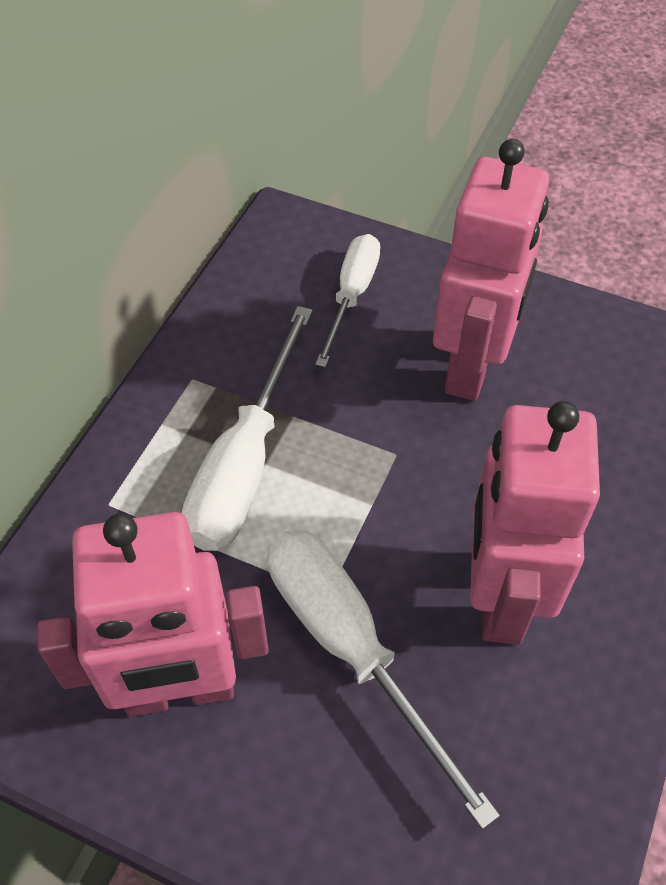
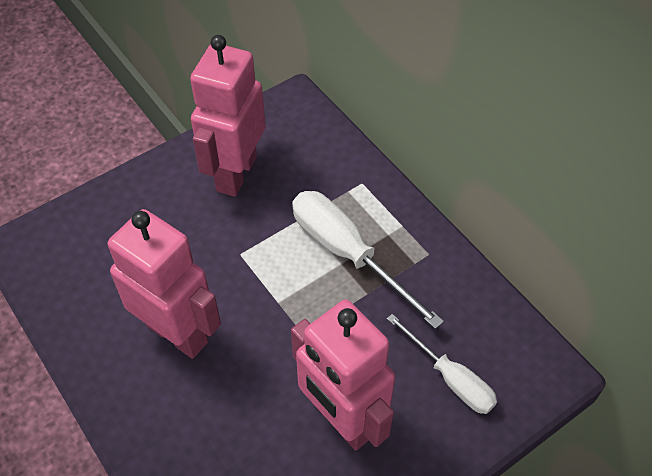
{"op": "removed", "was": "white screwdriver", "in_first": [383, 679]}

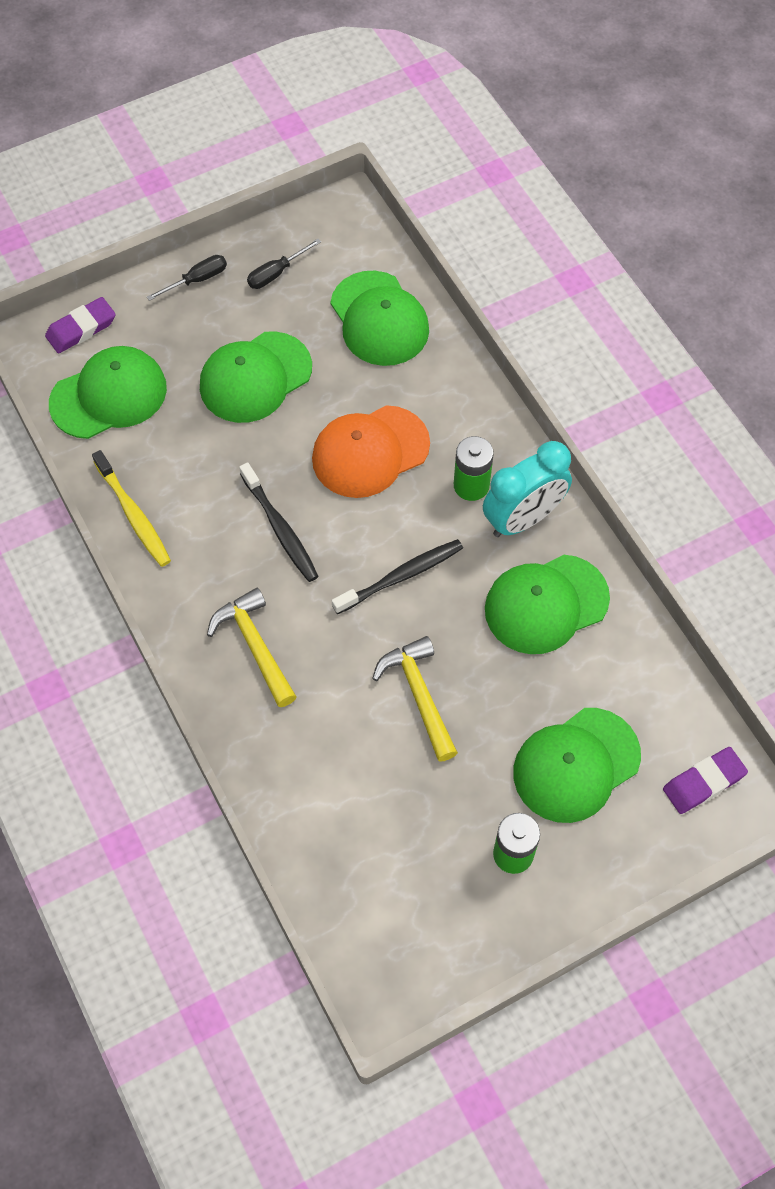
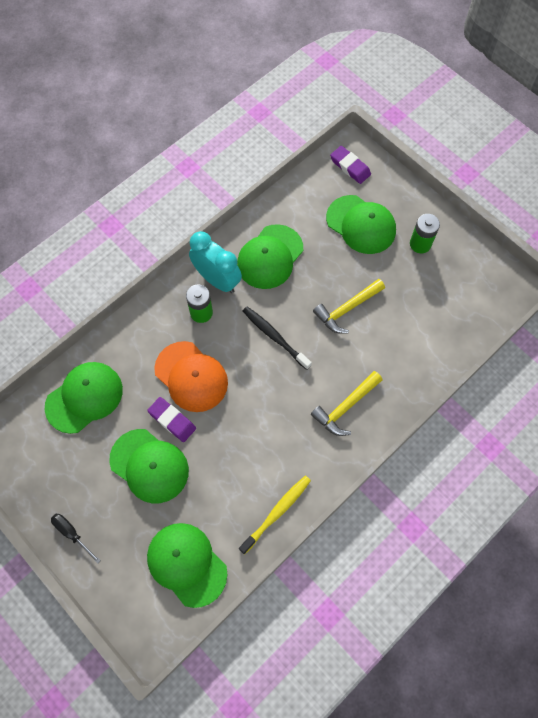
{"op": "moved", "was": "purple eraser", "in_first": [80, 325], "in_second": [171, 419]}
{"op": "turned", "was": "green cap", "in_first": [547, 604], "in_second": [270, 256], "clockwise": 75}
{"op": "removed", "was": "black toothbrush", "in_first": [279, 522]}
{"op": "removed", "was": "black screwdriver", "in_first": [284, 264]}

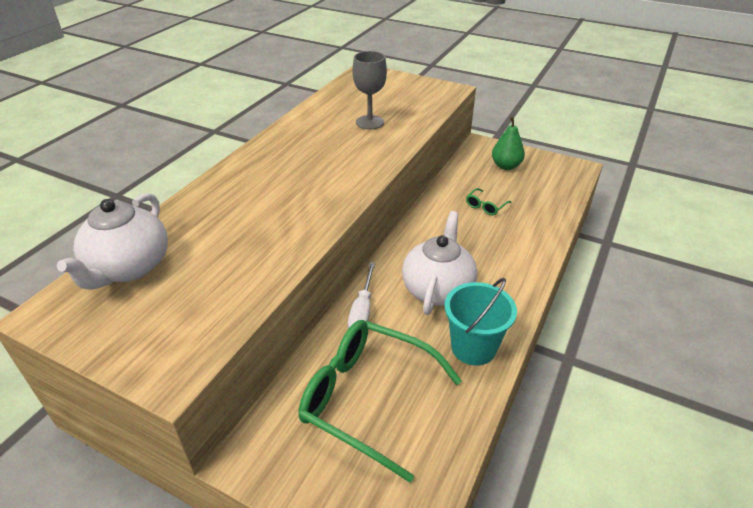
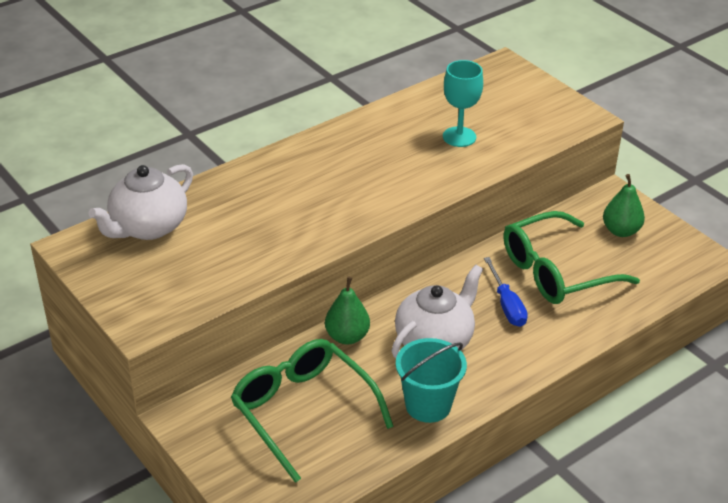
{"op": "replaced", "was": "white screwdriver", "now": "green pear", "in_first": [361, 295], "in_second": [347, 310]}
{"op": "recoloured", "was": "grey goblet", "now": "turquoise goblet", "in_first": [369, 90], "in_second": [463, 103]}
{"op": "added", "now": "blue screwdriver", "in_second": [506, 292]}
{"op": "resized", "was": "green glasses", "in_first": [488, 201], "in_second": [572, 257], "ratio": 2.5}

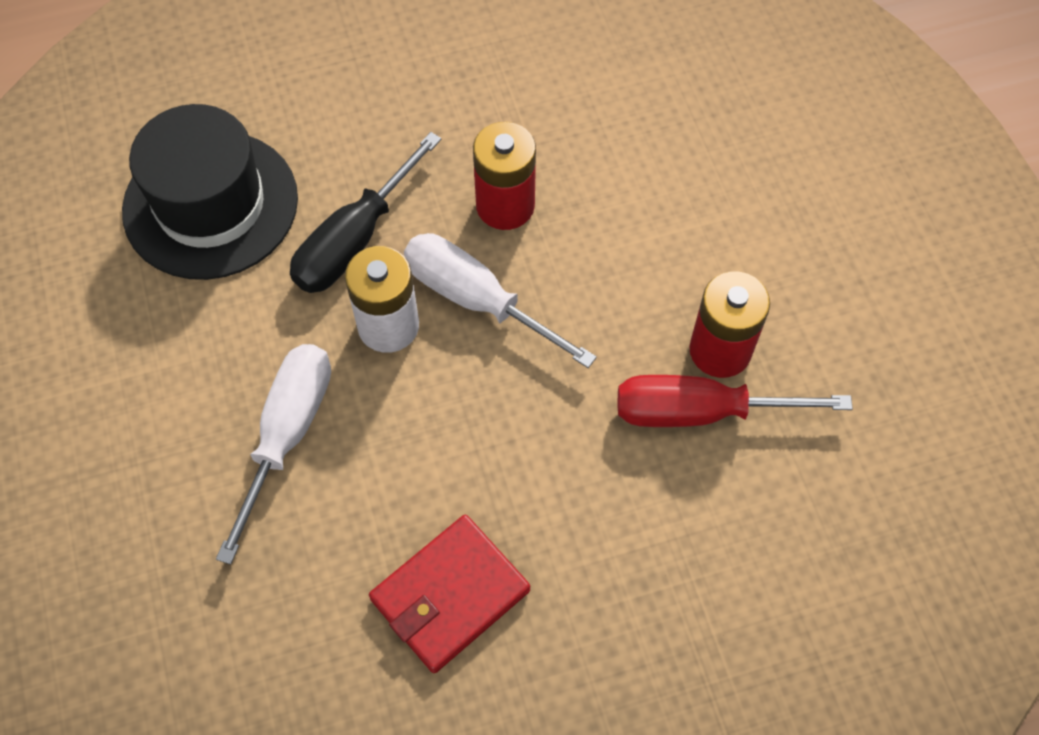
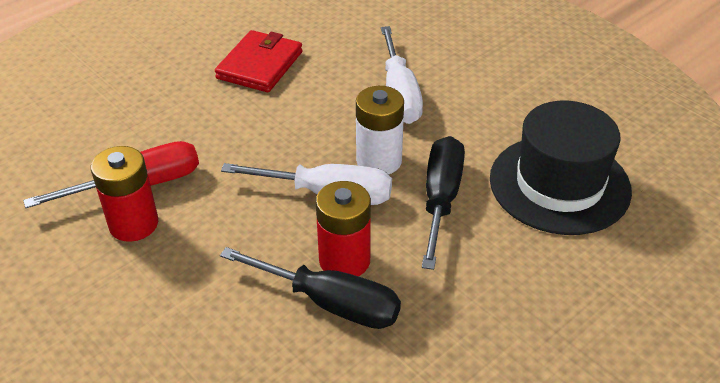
{"op": "added", "now": "black screwdriver", "in_second": [310, 288]}

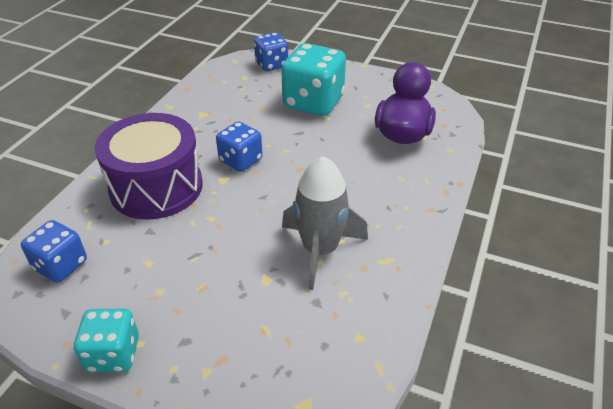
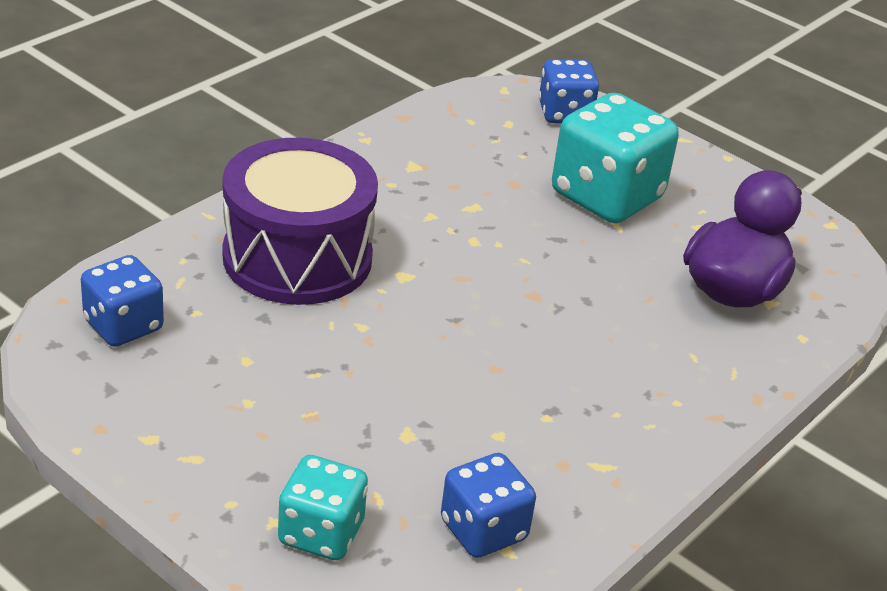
{"op": "moved", "was": "turquoise dice", "in_first": [106, 340], "in_second": [323, 507]}
{"op": "moved", "was": "blue dice", "in_first": [239, 146], "in_second": [488, 505]}
{"op": "removed", "was": "grey rocket", "in_first": [325, 223]}

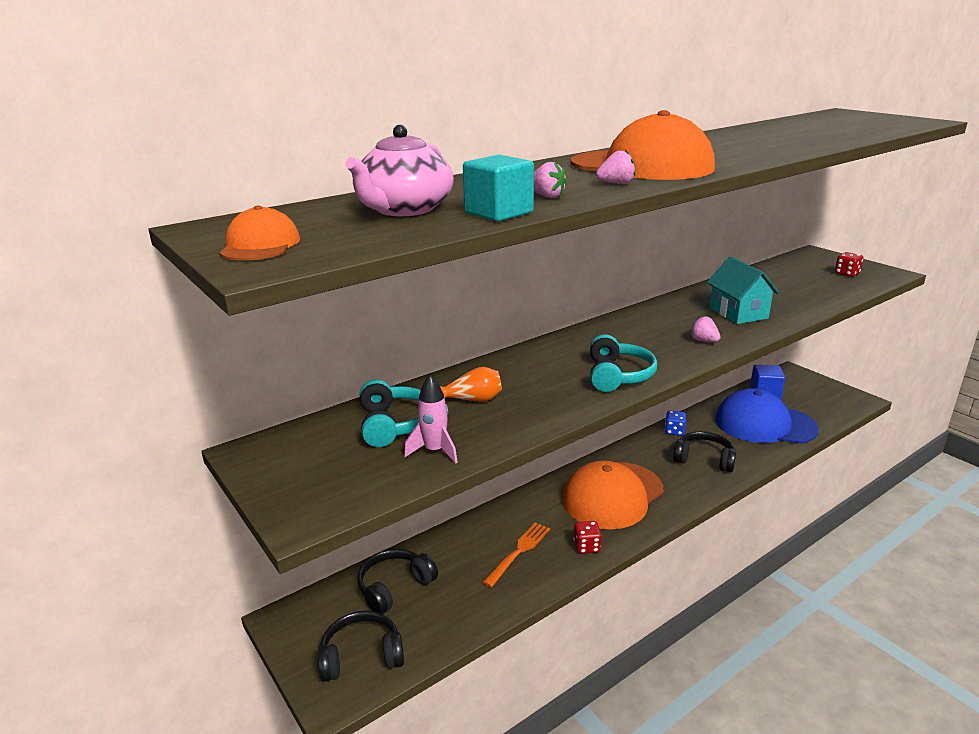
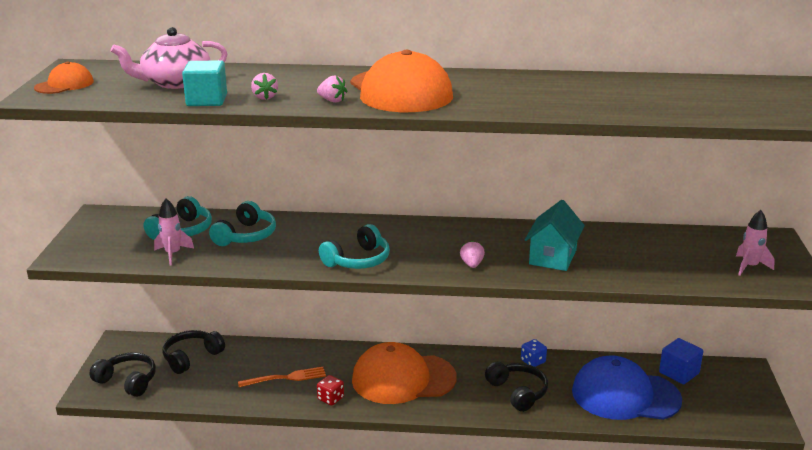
{"op": "turned", "was": "black headphones", "in_first": [397, 581], "in_second": [193, 352], "clockwise": -45}
{"op": "replaced", "was": "orange vase", "now": "turquoise headphones", "in_first": [471, 384], "in_second": [242, 223]}
{"op": "turned", "was": "blue cap", "in_first": [767, 416], "in_second": [627, 388], "clockwise": -45}
{"op": "replaced", "was": "red dice", "now": "pink rocket", "in_first": [849, 264], "in_second": [755, 243]}

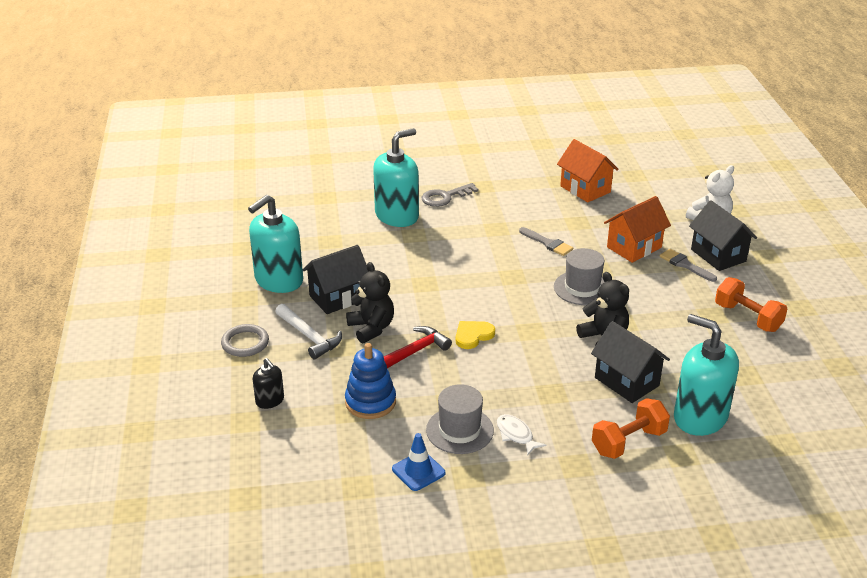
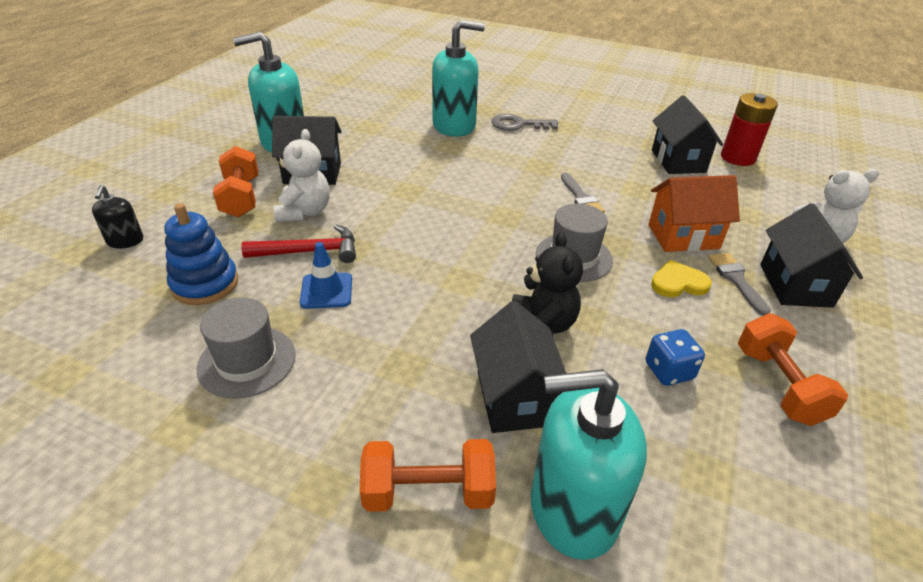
{"op": "replaced", "was": "white hammer", "now": "orange dumbbell", "in_first": [308, 332], "in_second": [236, 181]}
{"op": "recoloured", "was": "black teddy bear", "now": "white teddy bear", "in_first": [370, 302], "in_second": [302, 175]}
{"op": "moved", "was": "blue traffic cone", "in_first": [418, 462], "in_second": [326, 275]}
{"op": "turned", "was": "turquoise soap dispenser", "in_first": [706, 375], "in_second": [589, 464], "clockwise": -75}
{"op": "added", "now": "blue dice", "in_second": [675, 357]}
{"op": "moved", "was": "yellow heart", "in_first": [475, 335], "in_second": [681, 278]}
{"op": "recoloured", "was": "orange house", "now": "black house", "in_first": [588, 171], "in_second": [687, 134]}
{"op": "added", "now": "red battery", "in_second": [749, 129]}
{"op": "removed", "was": "grey ring", "in_first": [245, 340]}
{"op": "removed", "was": "white fish", "in_first": [521, 435]}

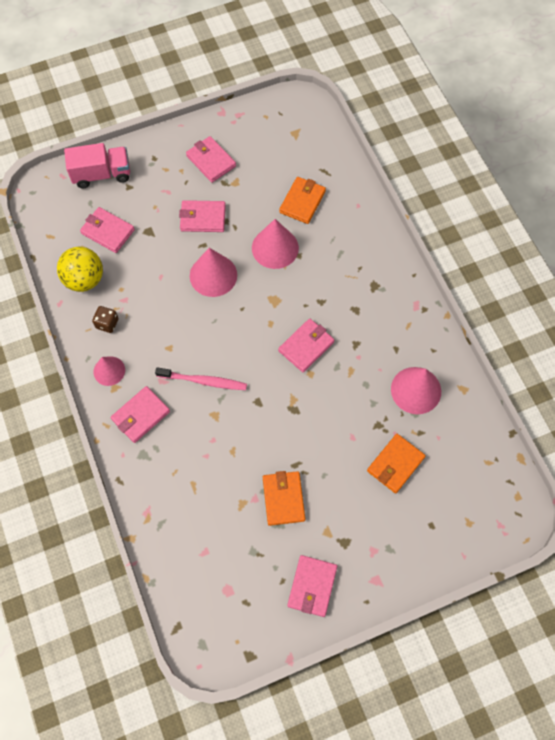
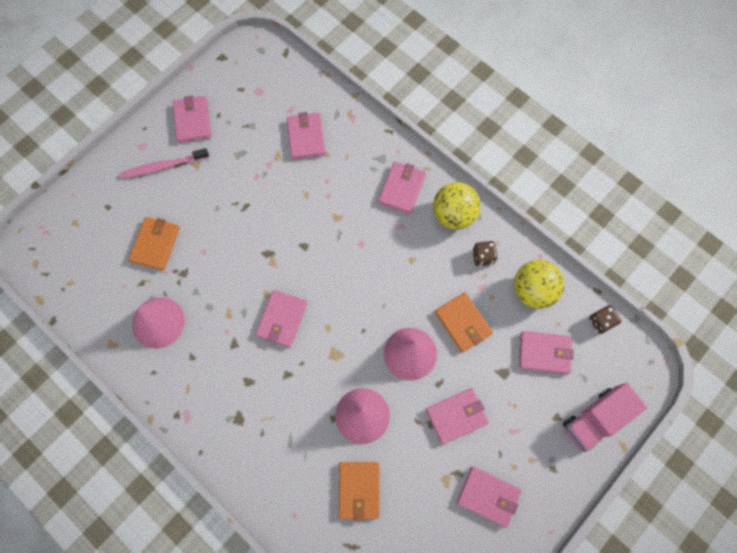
{"op": "moved", "was": "pink toothbrush", "in_first": [201, 378], "in_second": [164, 163]}
{"op": "added", "now": "pink wallet", "in_second": [306, 136]}
{"op": "replaced", "was": "pink cone", "now": "yellow ball", "in_first": [109, 371], "in_second": [457, 206]}
{"op": "moved", "was": "orange wallet", "in_first": [284, 498], "in_second": [464, 322]}
{"op": "added", "now": "brown dice", "in_second": [605, 319]}

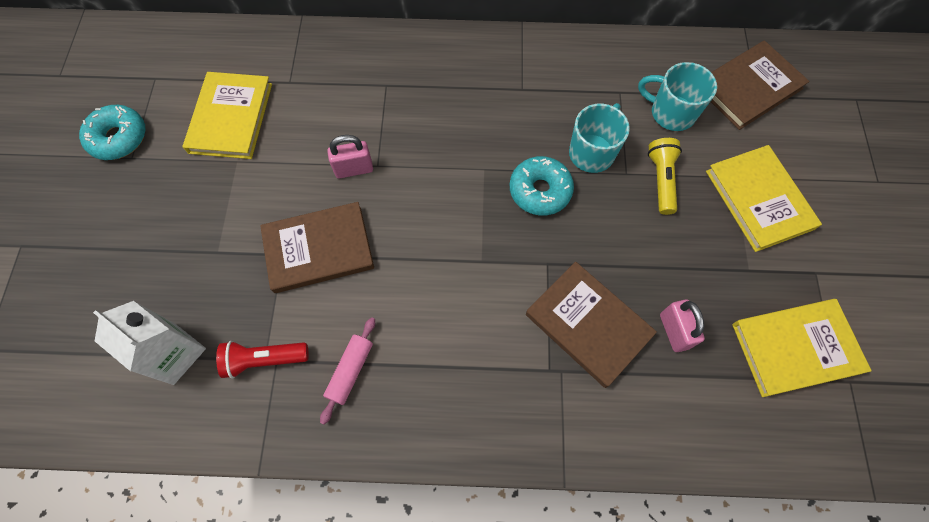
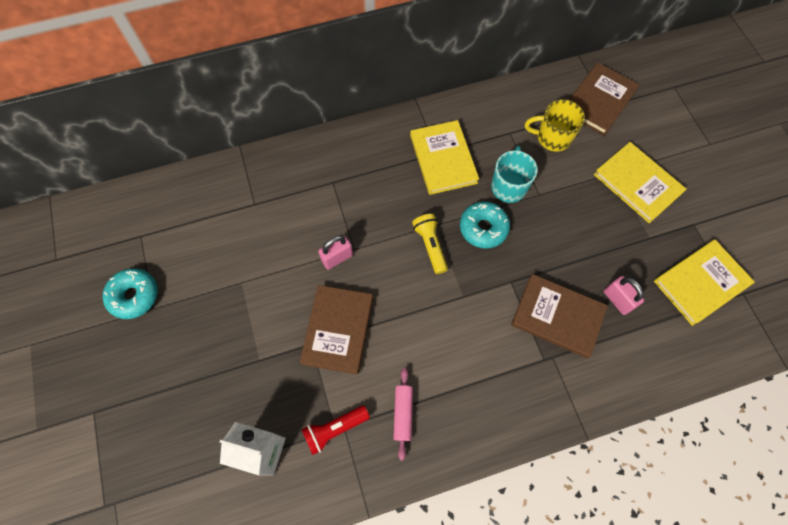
{"op": "turned", "was": "brown book", "in_first": [317, 247], "in_second": [336, 329], "clockwise": -45}
{"op": "moved", "was": "yellow book", "in_first": [227, 115], "in_second": [444, 157]}
{"op": "moved", "was": "yellow flashlight", "in_first": [665, 176], "in_second": [430, 244]}
{"op": "recoloured", "was": "turquoise mug", "now": "yellow mug", "in_first": [677, 96], "in_second": [555, 125]}

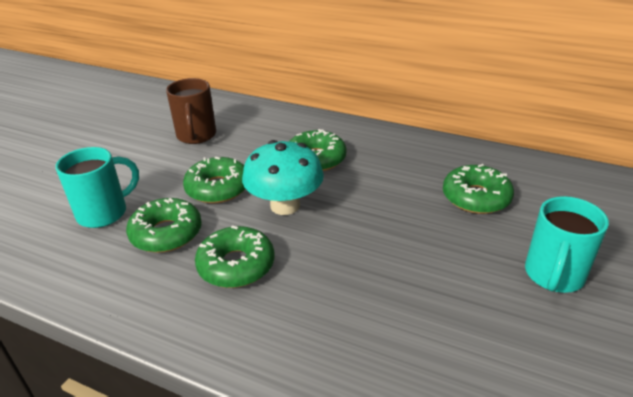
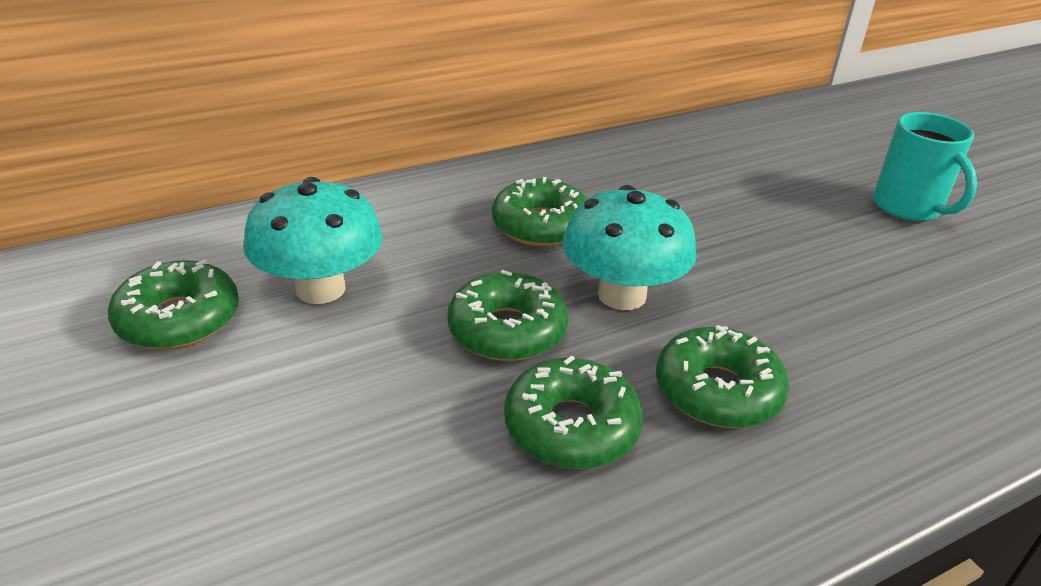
{"op": "moved", "was": "green donut", "in_first": [478, 189], "in_second": [173, 304]}
{"op": "replaced", "was": "brown mug", "now": "turquoise mushroom", "in_first": [191, 111], "in_second": [313, 240]}
{"op": "removed", "was": "turquoise mug", "in_first": [97, 187]}

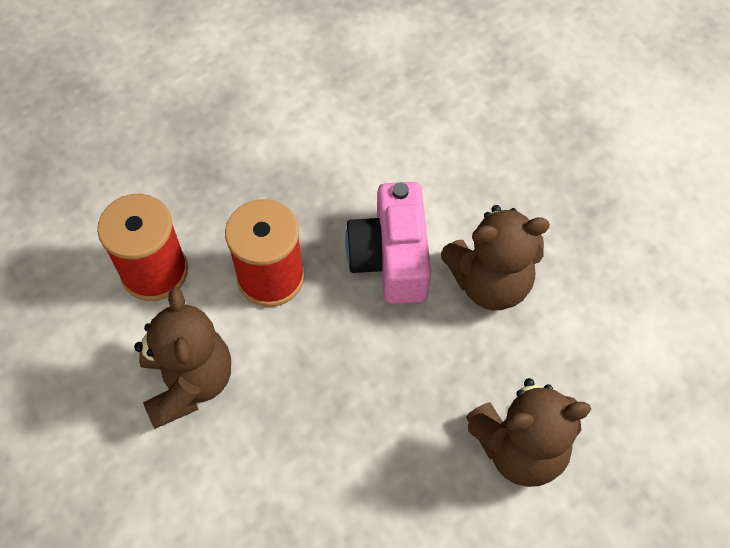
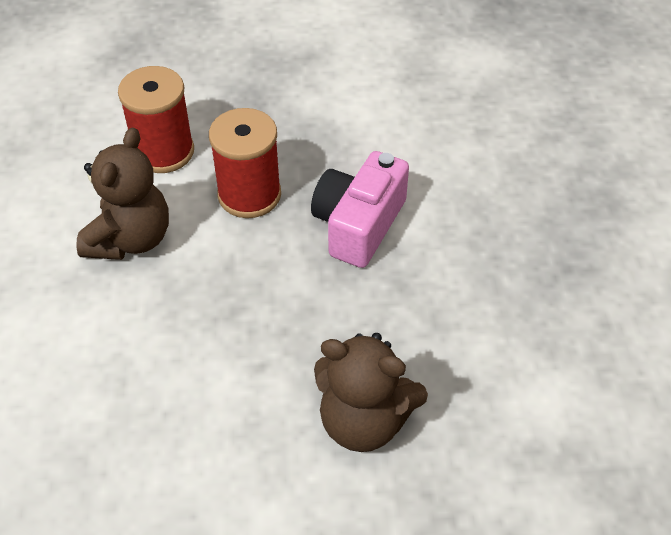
{"op": "removed", "was": "brown teddy bear", "in_first": [495, 257]}

